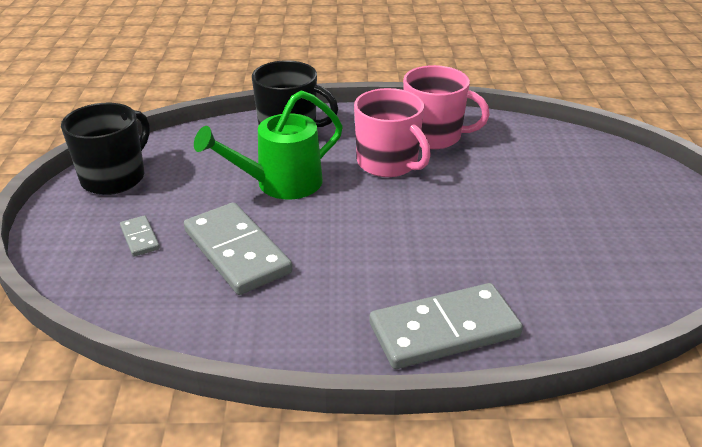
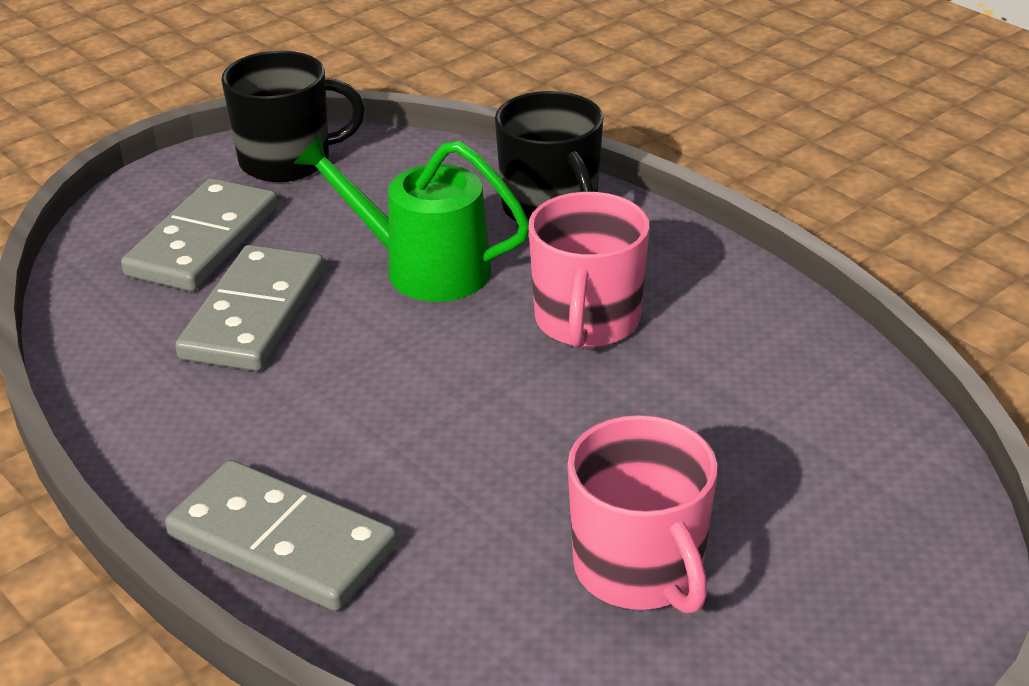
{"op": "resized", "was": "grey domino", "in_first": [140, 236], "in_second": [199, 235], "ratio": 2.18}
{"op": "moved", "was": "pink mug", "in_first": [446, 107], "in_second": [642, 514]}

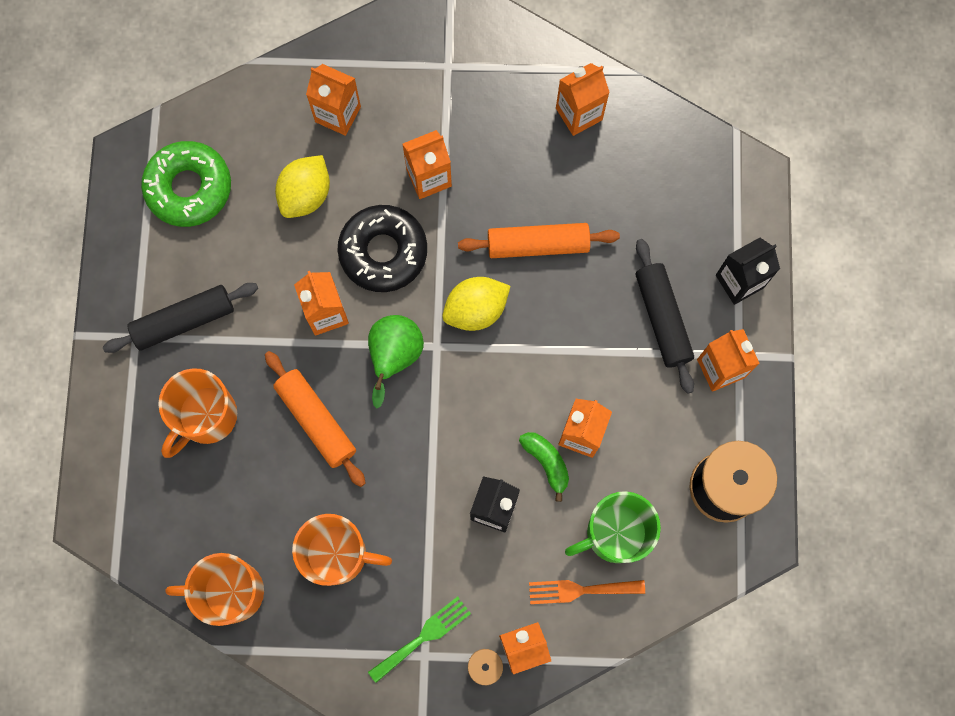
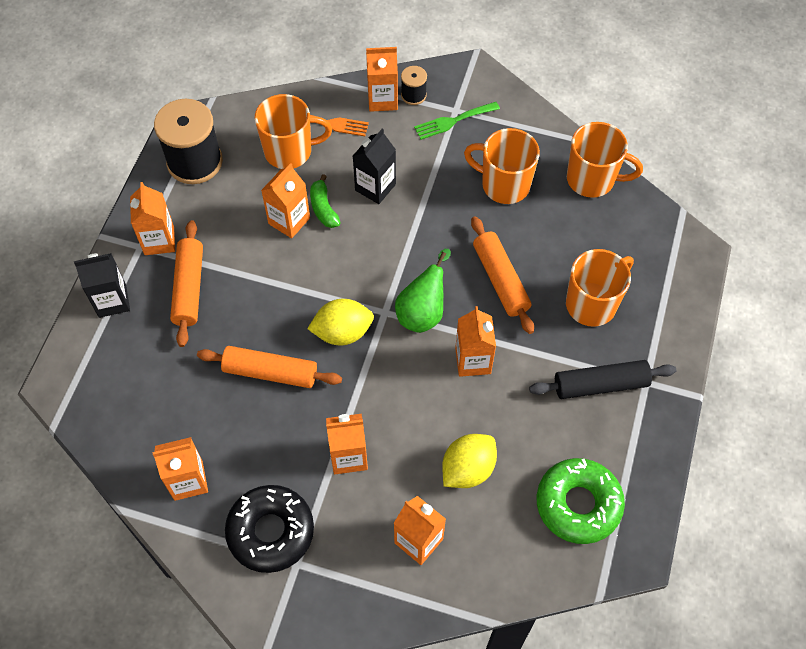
{"op": "recoloured", "was": "black rolling pin", "now": "orange rolling pin", "in_first": [665, 316], "in_second": [186, 283]}
{"op": "moved", "was": "black donut", "in_first": [382, 248], "in_second": [269, 529]}
{"op": "recoloured", "was": "green mug", "now": "orange mug", "in_first": [613, 527], "in_second": [293, 131]}

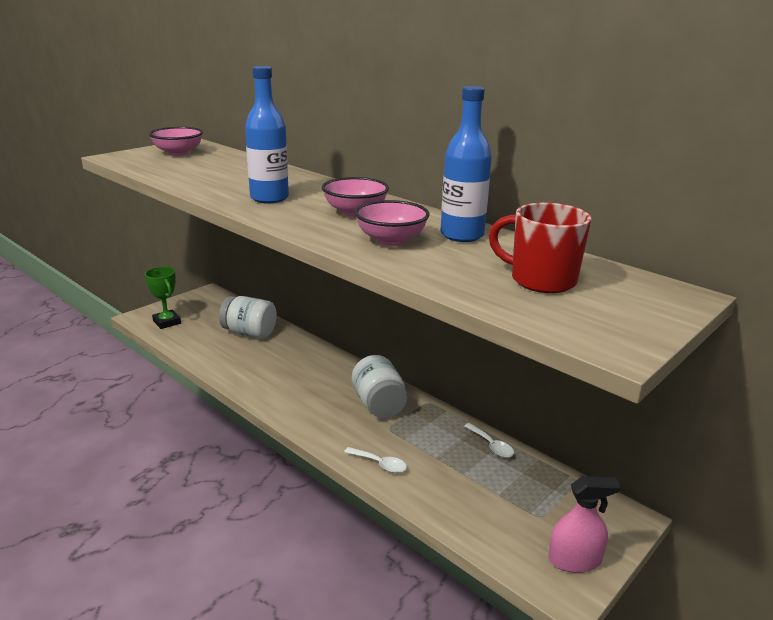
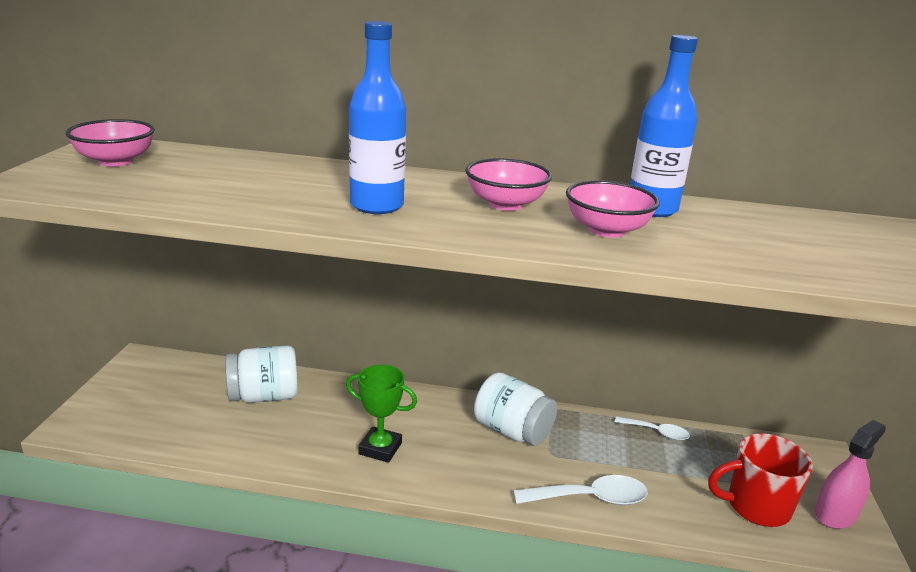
{"op": "moved", "was": "green trophy", "in_first": [163, 298], "in_second": [381, 414]}
{"op": "resized", "was": "white spoon", "in_first": [375, 460], "in_second": [581, 490], "ratio": 1.6}
{"op": "moved", "was": "red mug", "in_first": [540, 248], "in_second": [760, 480]}

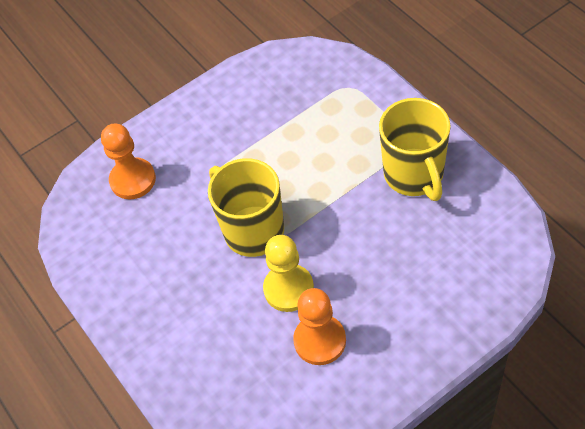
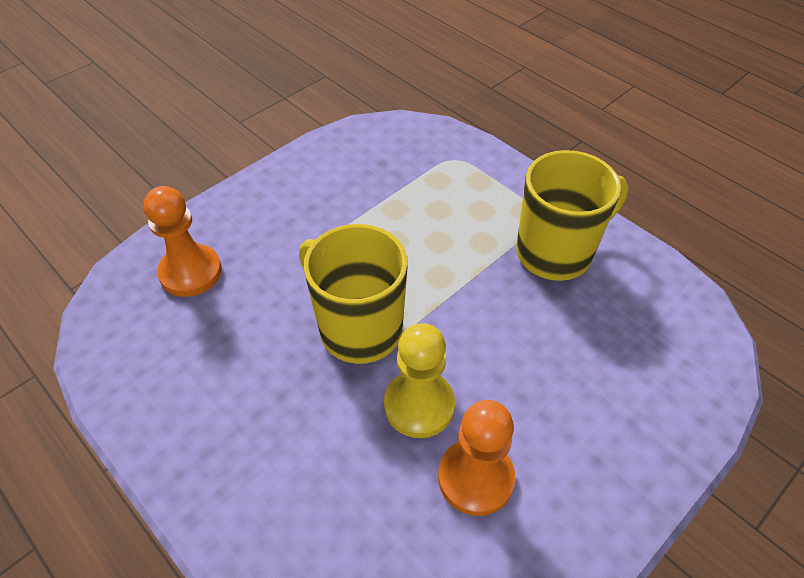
{"op": "turned", "was": "yellow mug", "in_first": [415, 149], "in_second": [572, 215], "clockwise": -90}

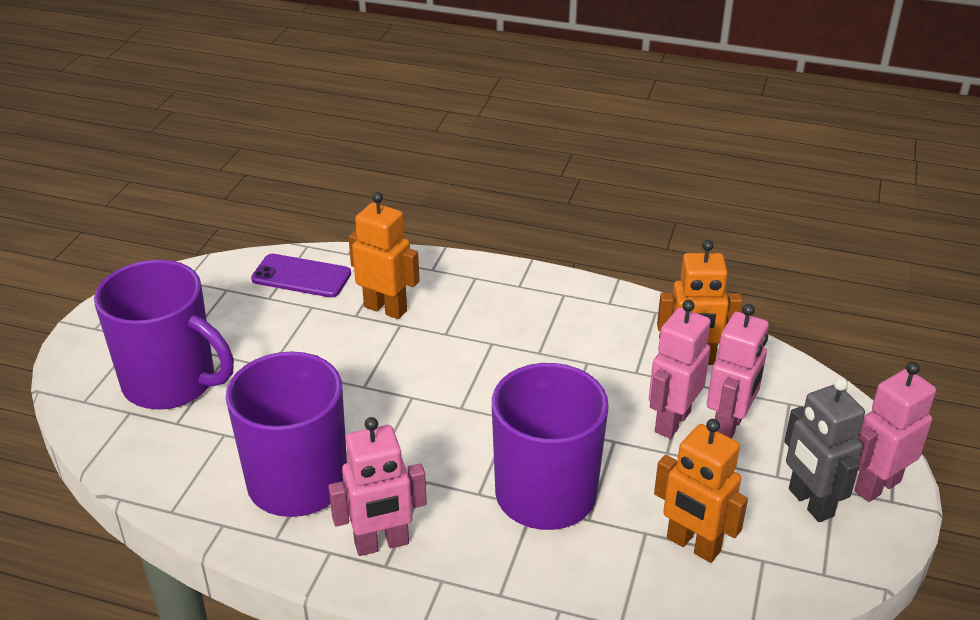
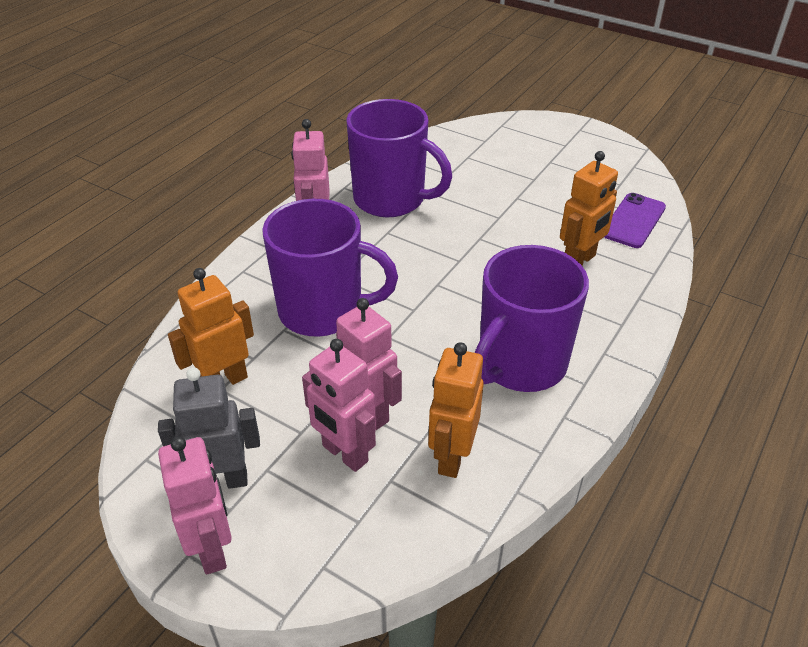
{"op": "moved", "was": "purple mug", "in_first": [164, 335], "in_second": [532, 318]}

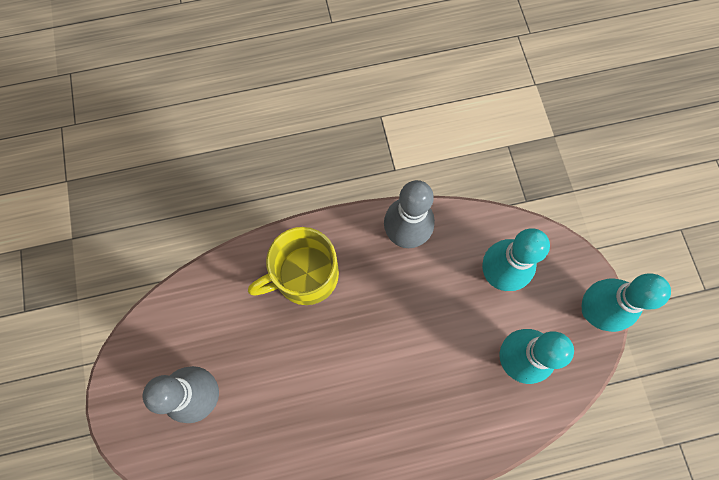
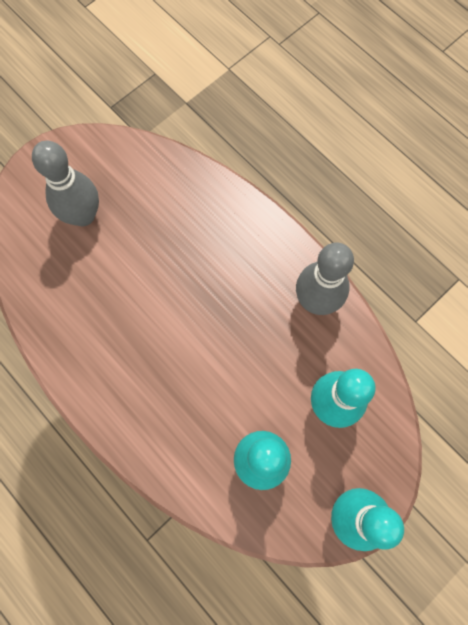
{"op": "removed", "was": "yellow mug", "in_first": [293, 266]}

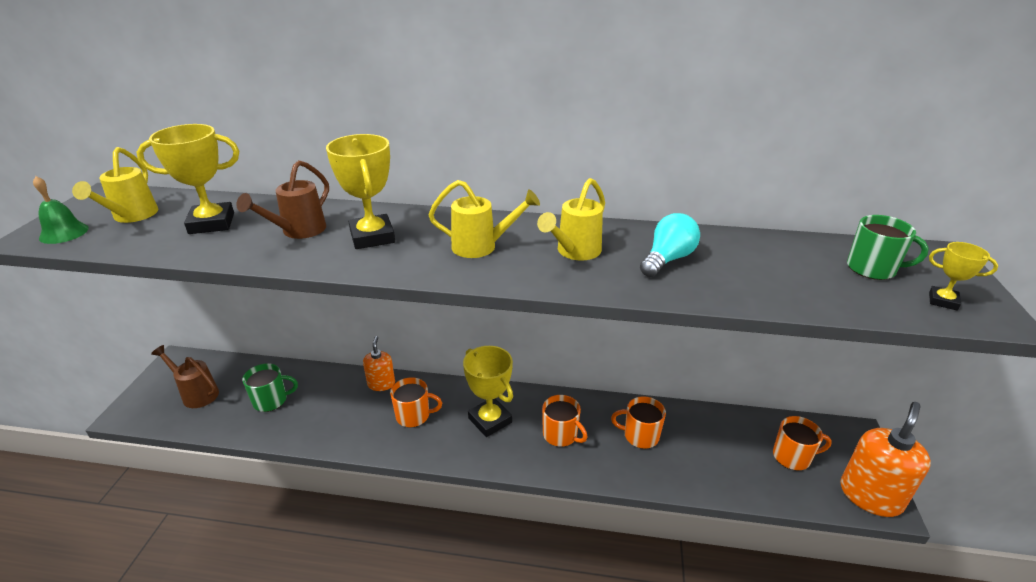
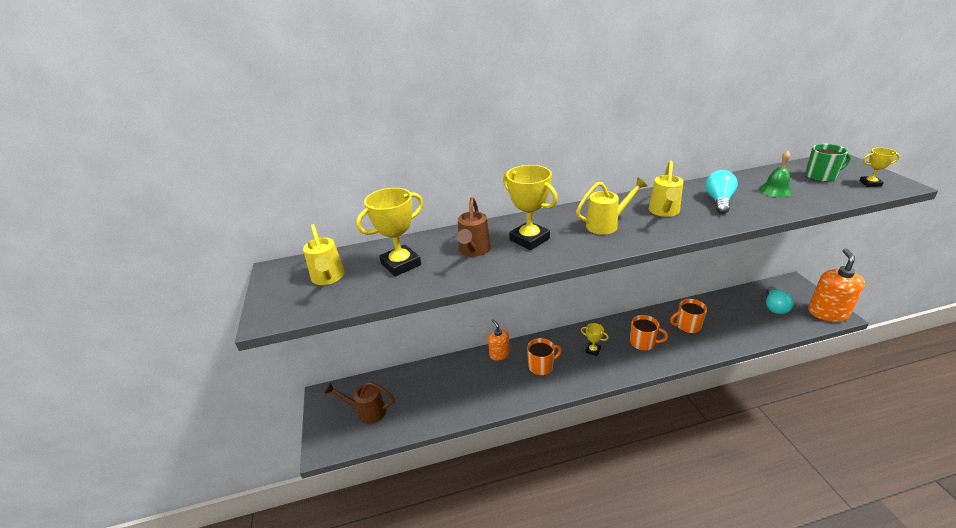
{"op": "resized", "was": "yellow trophy", "in_first": [488, 391], "in_second": [595, 339], "ratio": 0.52}
{"op": "moved", "was": "green bell", "in_first": [61, 210], "in_second": [775, 174]}
{"op": "replaced", "was": "orange mug", "now": "turquoise light bulb", "in_first": [802, 443], "in_second": [780, 300]}
{"op": "removed", "was": "green mug", "in_first": [270, 387]}

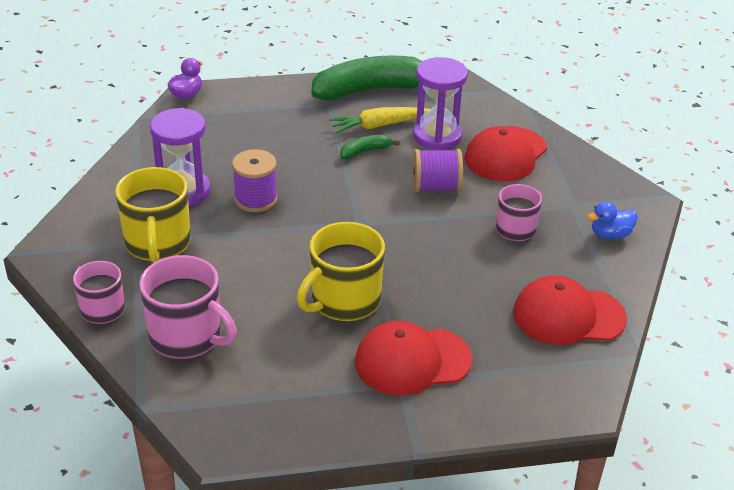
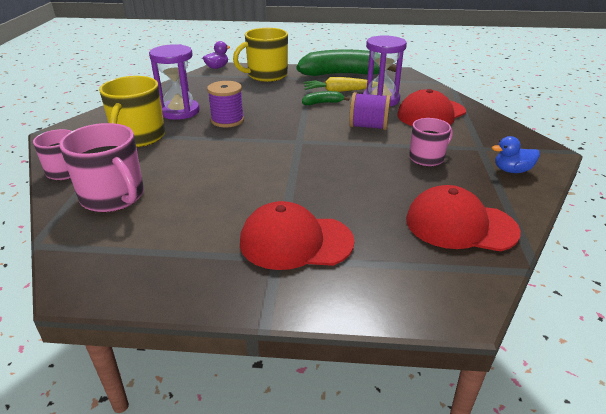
{"op": "moved", "was": "yellow mug", "in_first": [341, 271], "in_second": [260, 55]}

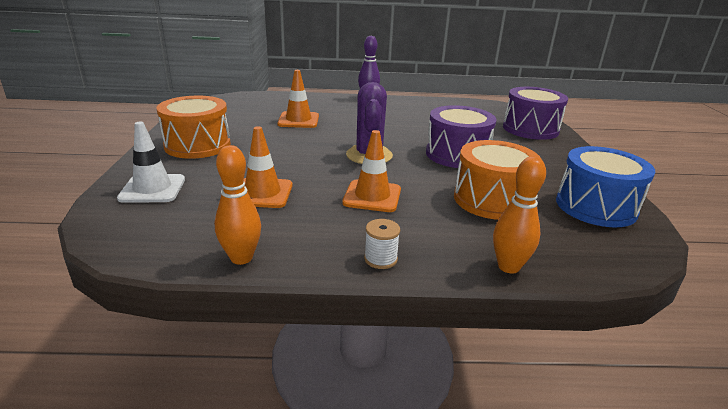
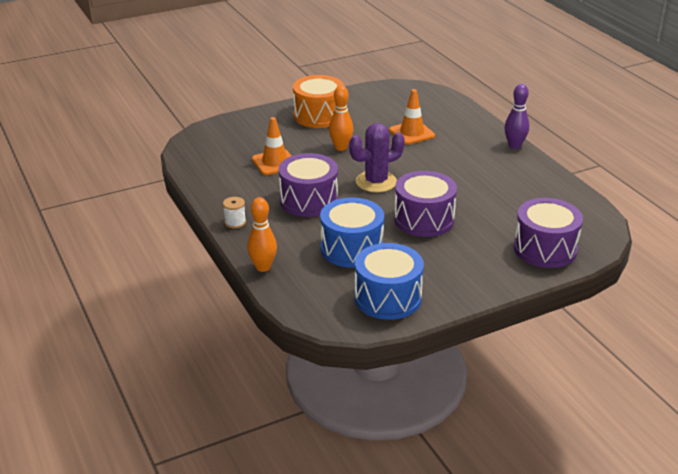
{"op": "replaced", "was": "orange traffic cone", "now": "purple drum", "in_first": [371, 171], "in_second": [308, 185]}
{"op": "recoloured", "was": "orange drum", "now": "blue drum", "in_first": [498, 180], "in_second": [352, 233]}
{"op": "moved", "was": "orange bowling pin", "in_first": [238, 205], "in_second": [341, 118]}
{"op": "removed", "was": "white traffic cone", "in_first": [151, 162]}

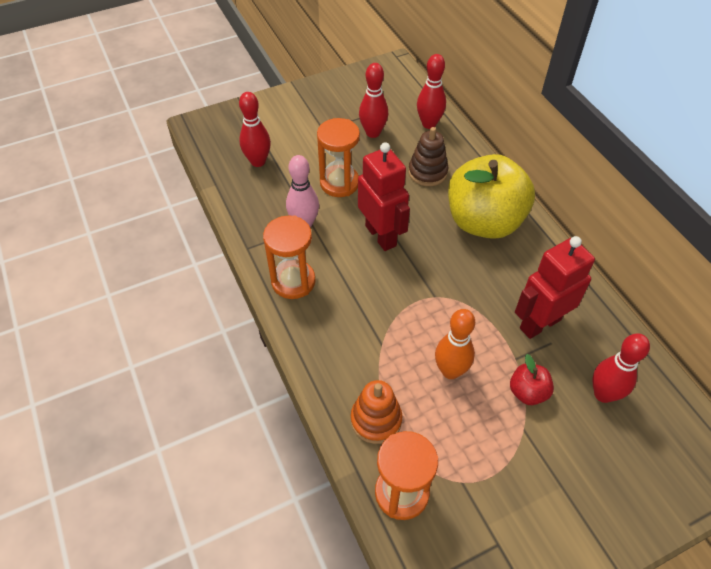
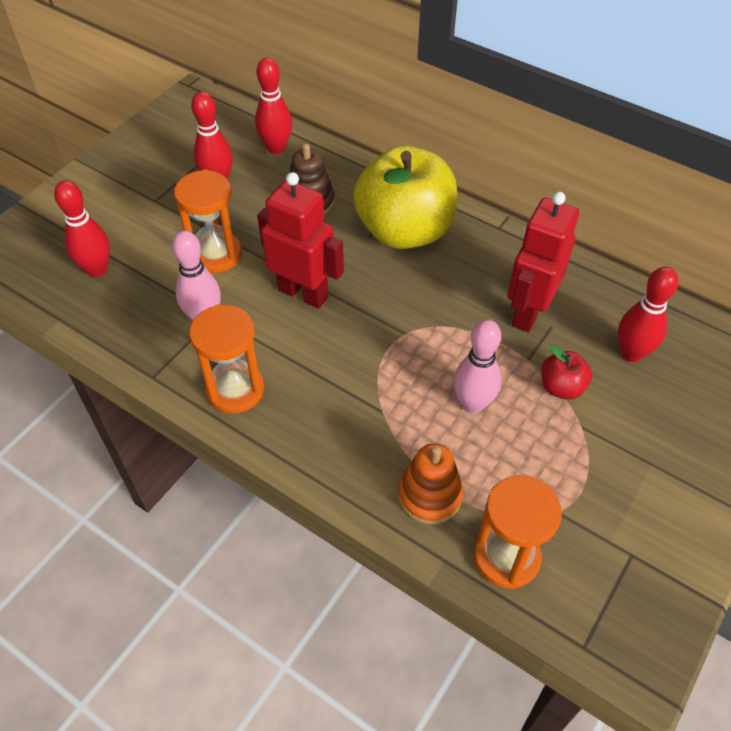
{"op": "recoloured", "was": "orange bowling pin", "now": "pink bowling pin", "in_first": [455, 344], "in_second": [477, 366]}

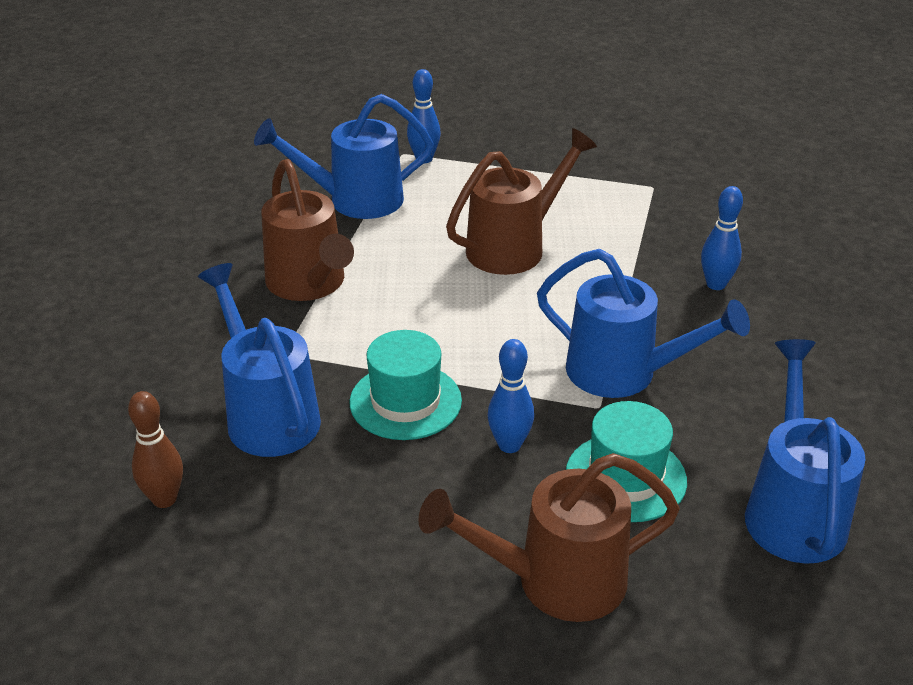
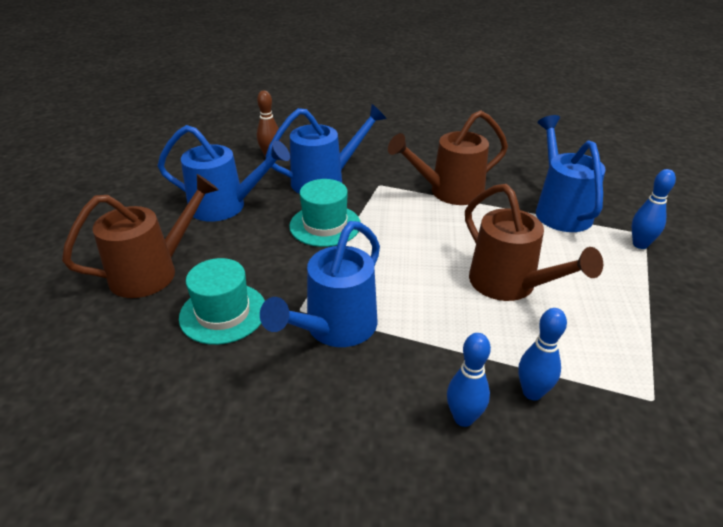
{"op": "turned", "was": "brown watering can", "in_first": [549, 537], "in_second": [140, 236], "clockwise": 60}
{"op": "moved", "was": "blue watering can", "in_first": [805, 451], "in_second": [223, 173]}
{"op": "moved", "was": "blue bowling pin", "in_first": [511, 396], "in_second": [542, 354]}

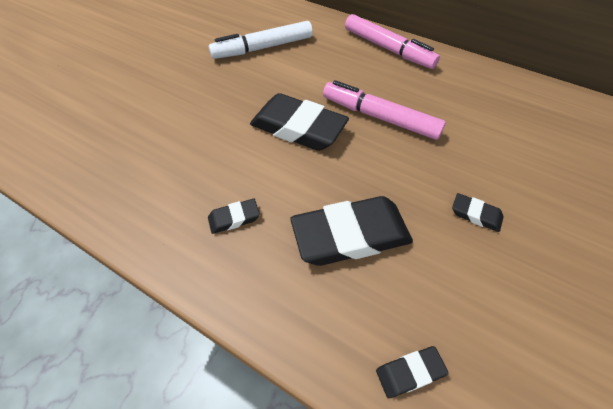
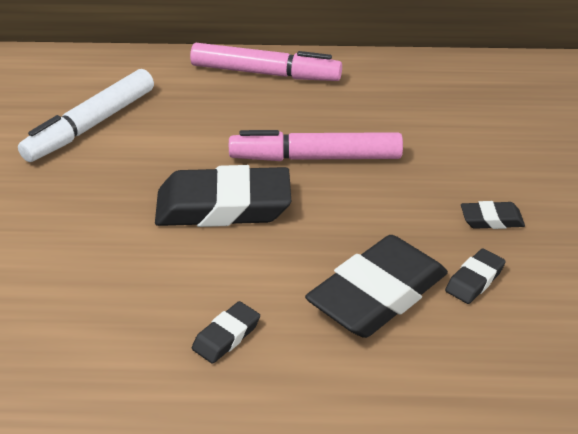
{"op": "moved", "was": "black eraser", "in_first": [412, 372], "in_second": [475, 276]}

